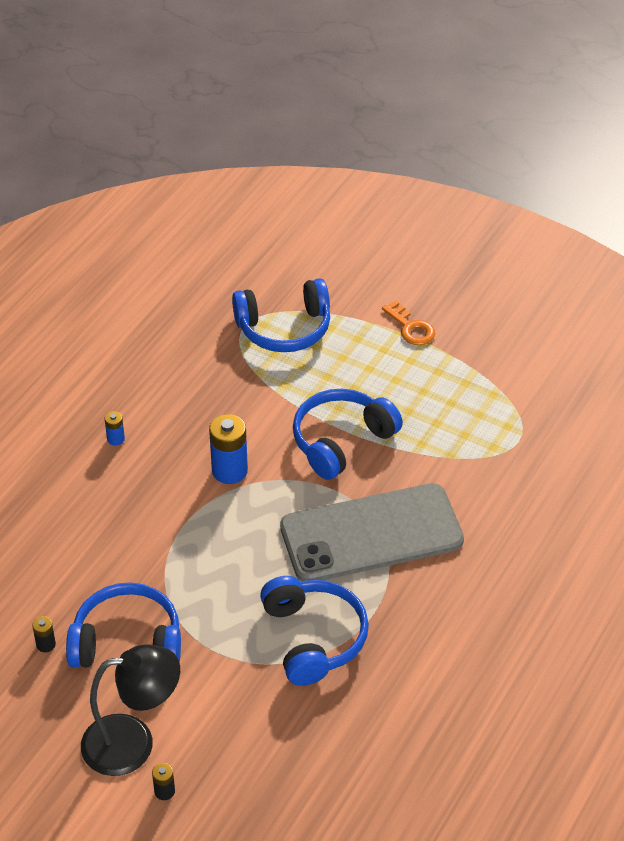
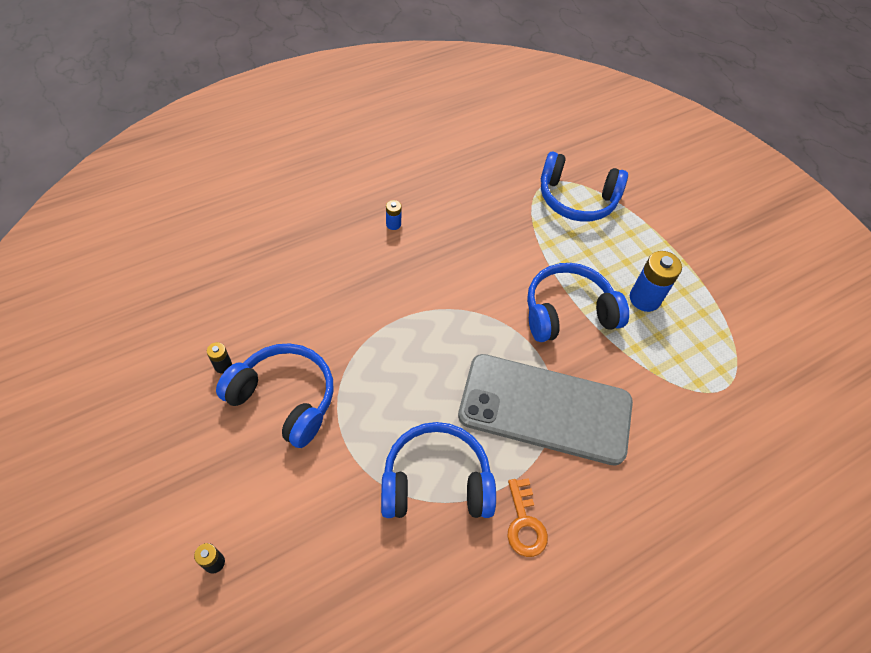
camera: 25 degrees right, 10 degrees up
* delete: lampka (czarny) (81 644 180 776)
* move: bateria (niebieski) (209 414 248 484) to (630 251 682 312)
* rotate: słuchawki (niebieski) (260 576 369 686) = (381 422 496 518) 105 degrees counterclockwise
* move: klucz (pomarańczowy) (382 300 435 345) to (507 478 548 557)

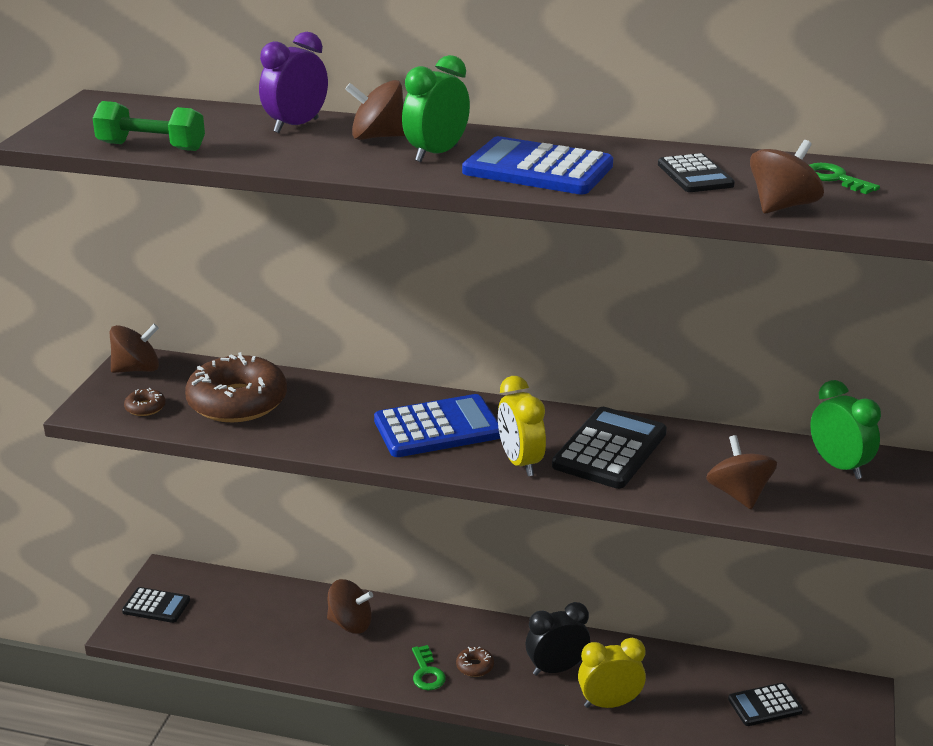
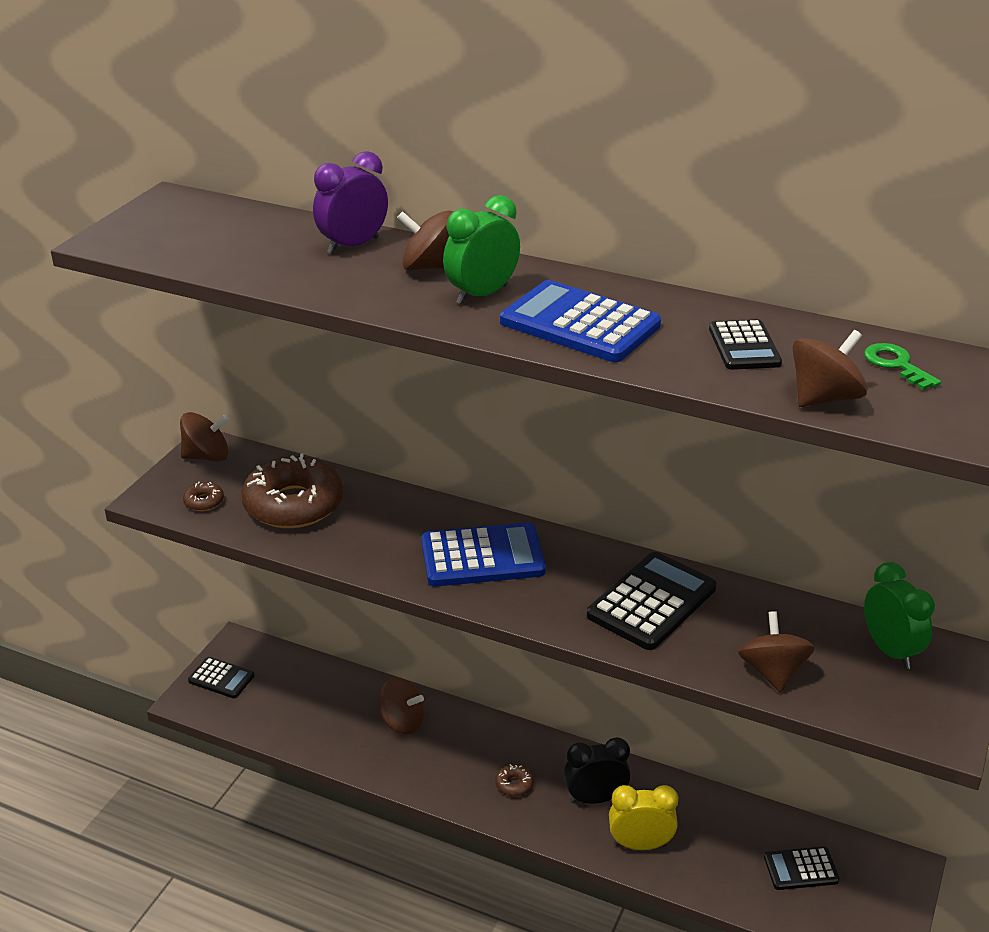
camera: 10 degrees right, 5 degrees up
* delete: hantel (zielony) (92 101 205 151)
* delete: klucz (zielony) (412 645 446 690)
* delete: budzik (żółty) (498 376 546 476)

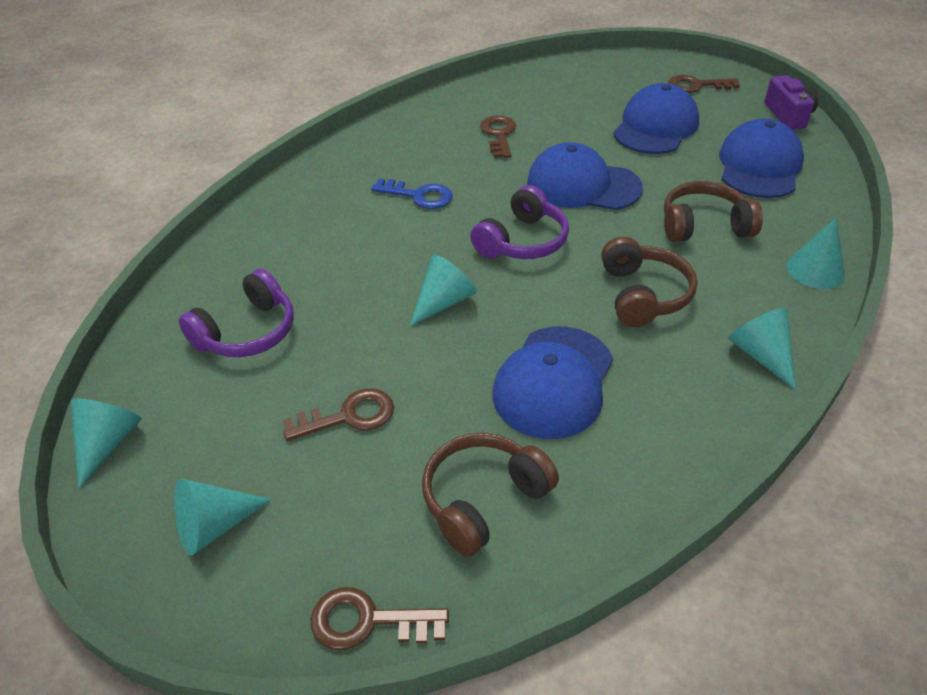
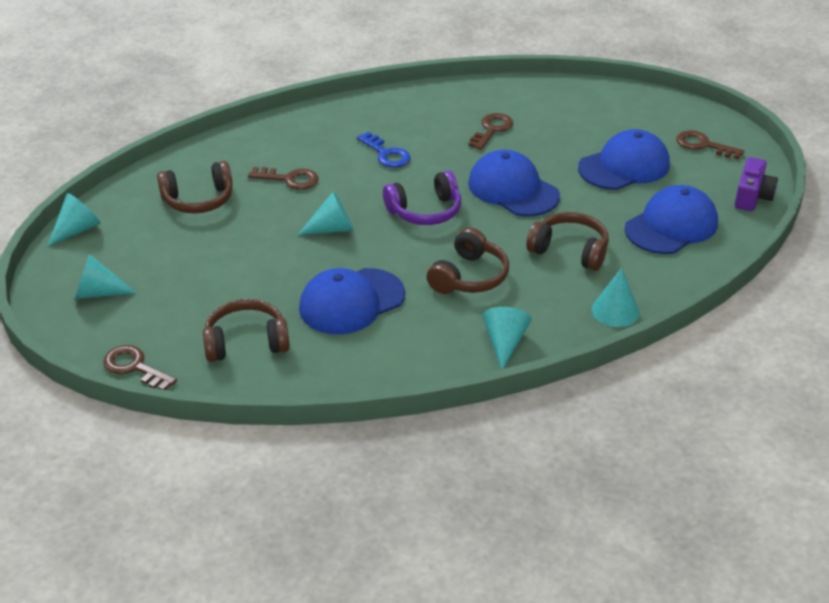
camera: 30 degrees right, 5 degrees down
* recolor: słuchawki (fioletowy) (179 269 294 357) to słuchawki (brązowy) (157 161 233 213)
* move: klucz (brązowy) (283 388 394 441) to (248 167 318 190)

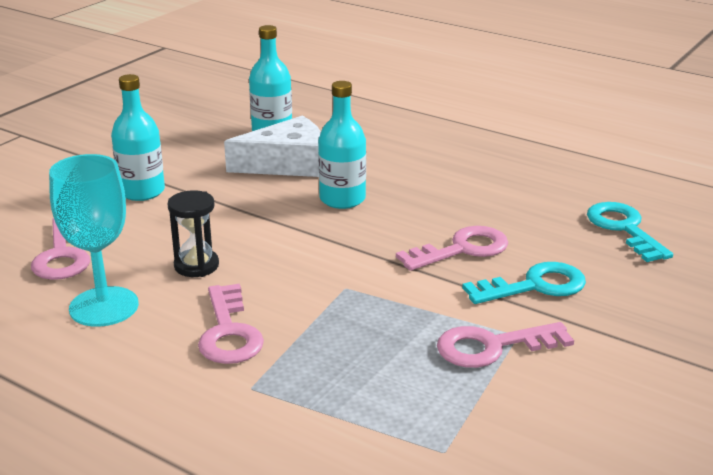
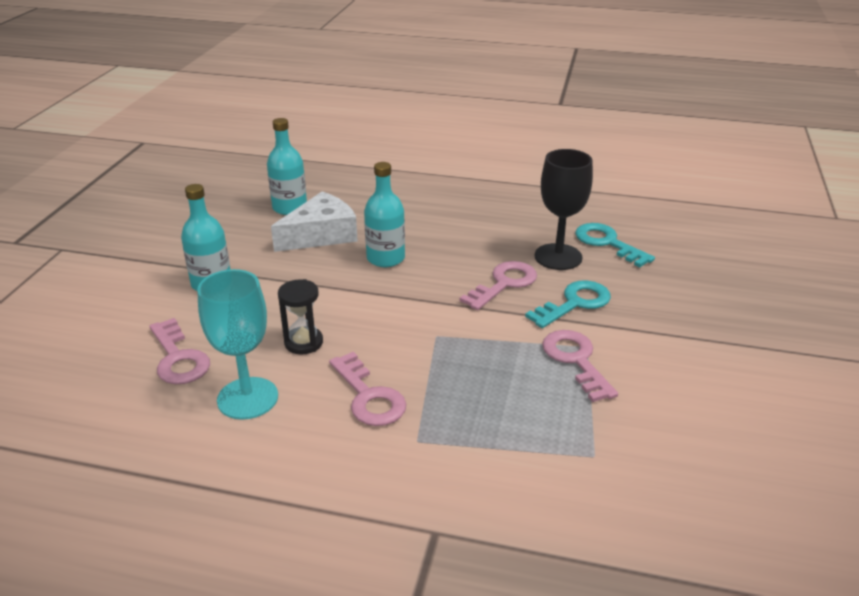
camera: 20 degrees left, 5 degrees up
* rotate: klucz (różowy) (437 322 574 368) = (542 330 618 402) 105 degrees clockwise
* insert: kielich (czarny) (535 149 593 270)

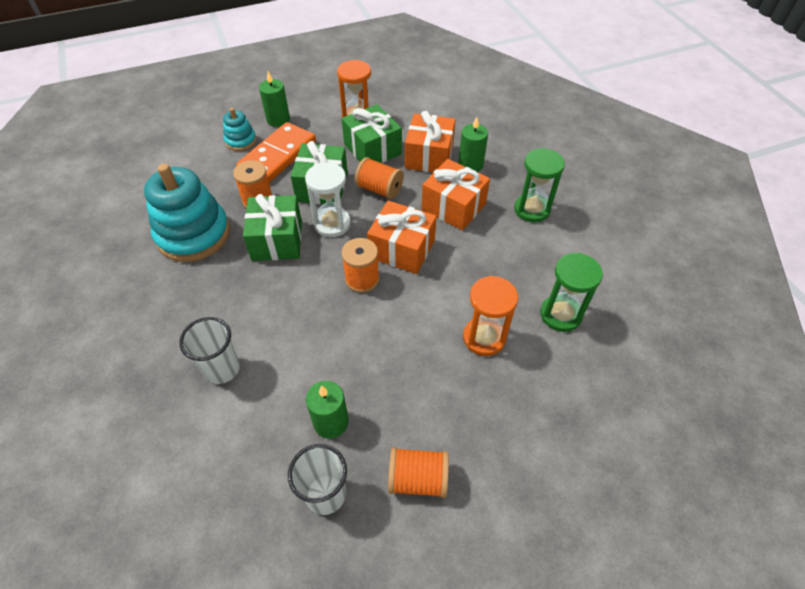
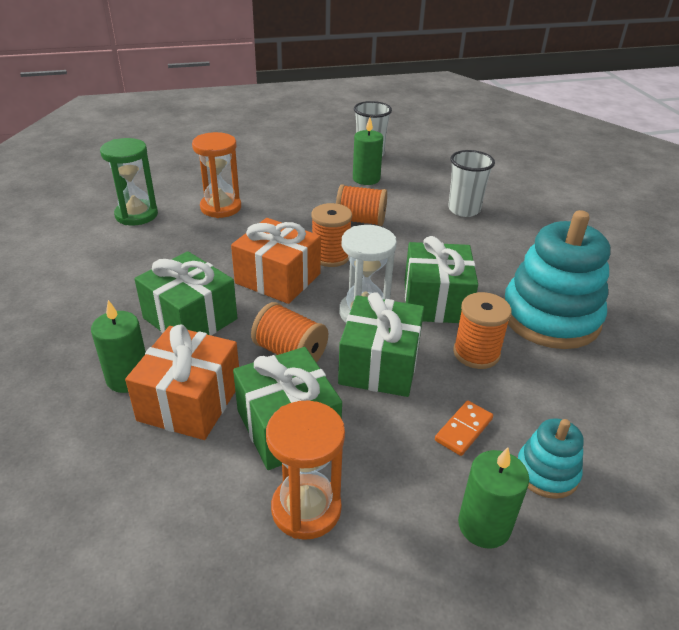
camera: 175 degrees left, 15 degrees down
* resize: kostka domina (pomarańczowy) (236 122 316 183) = (435 401 493 456) x0.44
* move: szpulka (pomarańczowy) (388 447 449 498) to (336 184 387 226)
* recolor: prezent (pomarańczowy) (422 159 490 230) to prezent (zielony) (134 251 237 336)
* delete: klepsydra (zielony) (514 148 565 223)

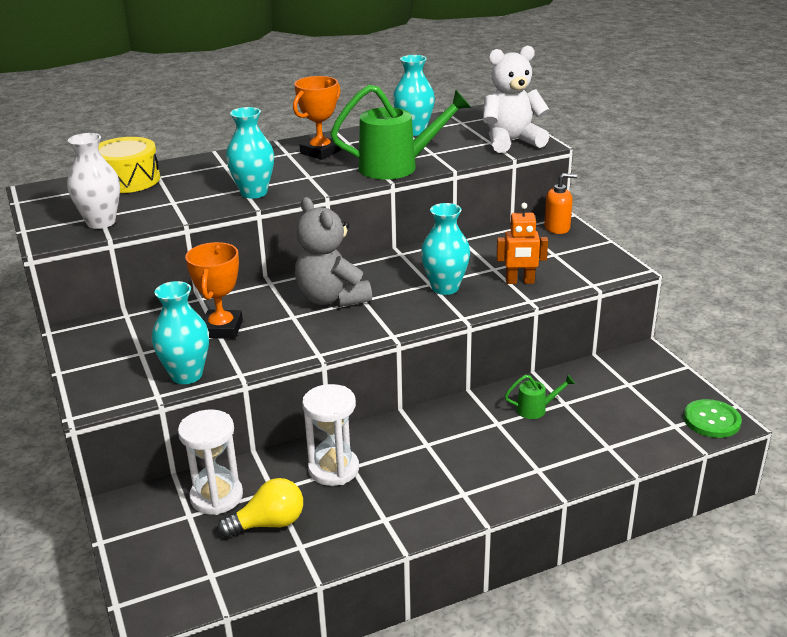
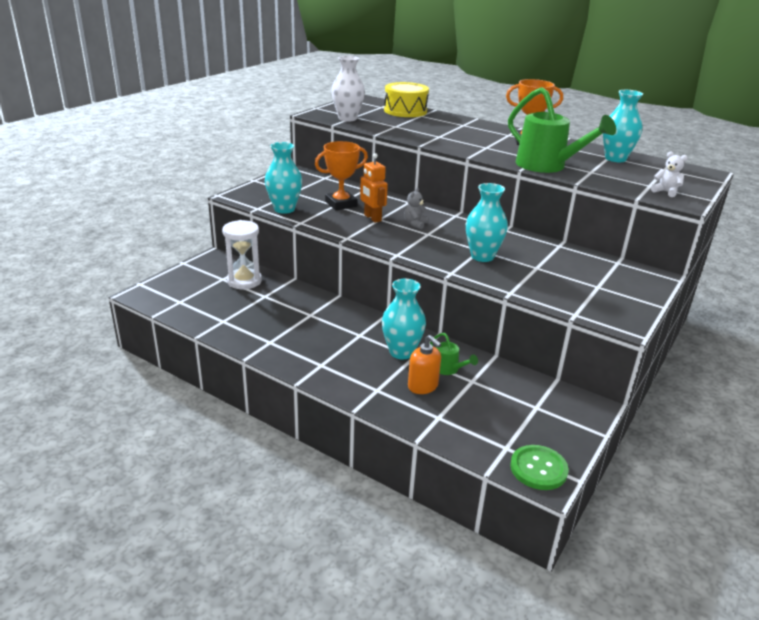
camera: 55 degrees right, 0 degrees up
* delete: żarówka (żółty) (217 478 303 538)
* move: wazon (turkusowy) (226 107 274 198) to (382 279 426 359)
* resize: miś (szary) (295 197 372 307) = (405 188 429 229) x0.44
* delete: klepsydra (biały) (302 384 359 486)
* resize: miś (biały) (483 46 550 153) = (651 151 688 197) x0.44
* move: robot (pomarańczowy) (496 203 548 284) to (360 153 388 223)
* move: dozownik mydła (pomarańczowy) (544 173 577 234) to (408 335 441 394)

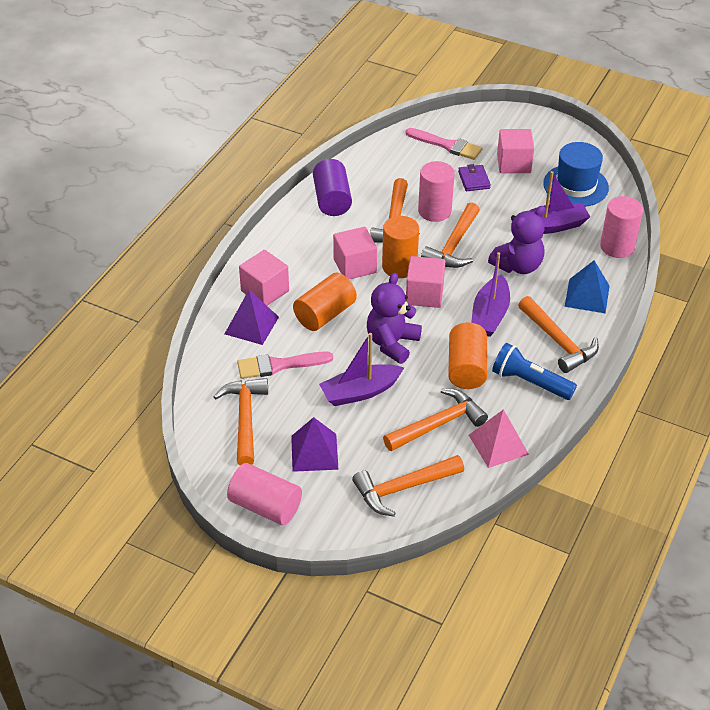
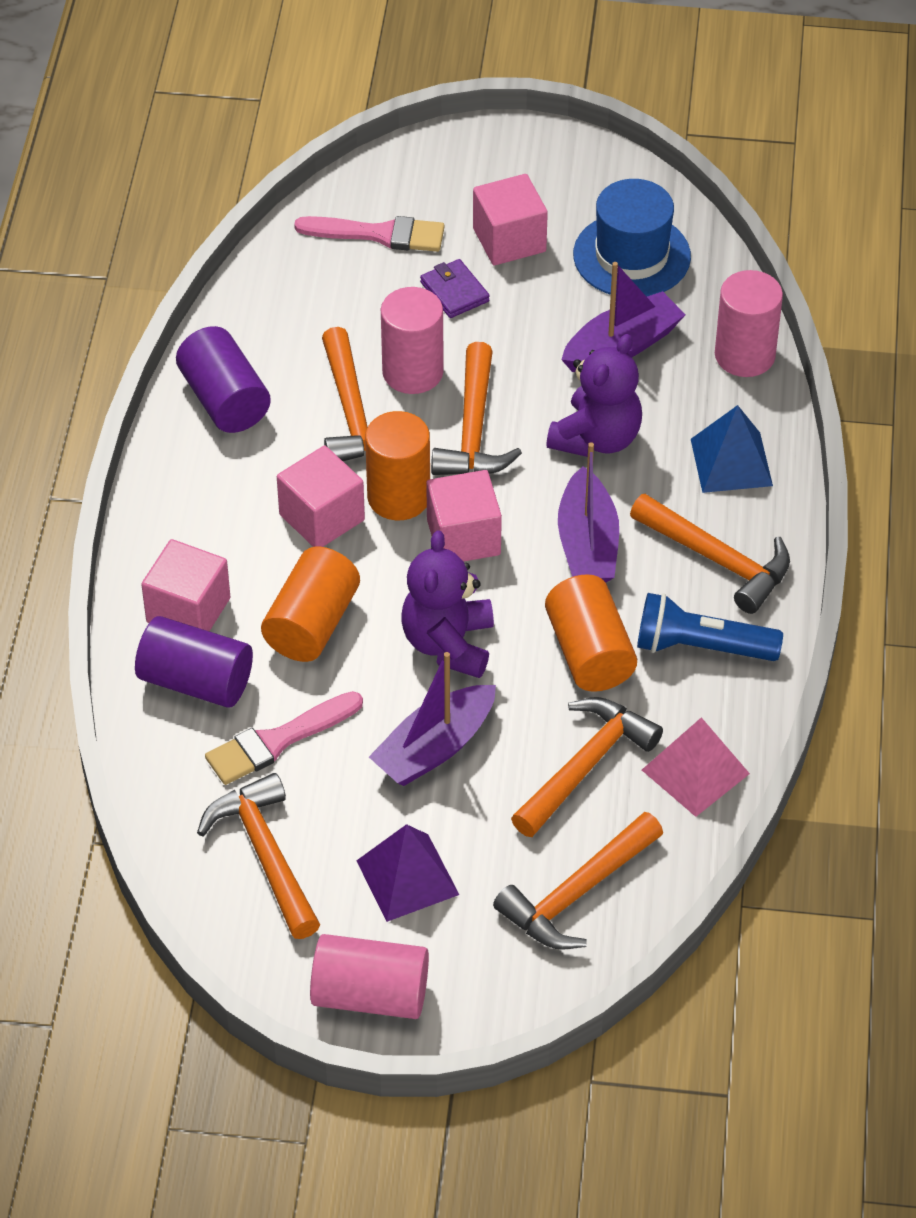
camera: 20 degrees left, 5 degrees up
* replace: piramida (fioletowy) (225 290 279 345) to walec (fioletowy) (135 616 253 708)

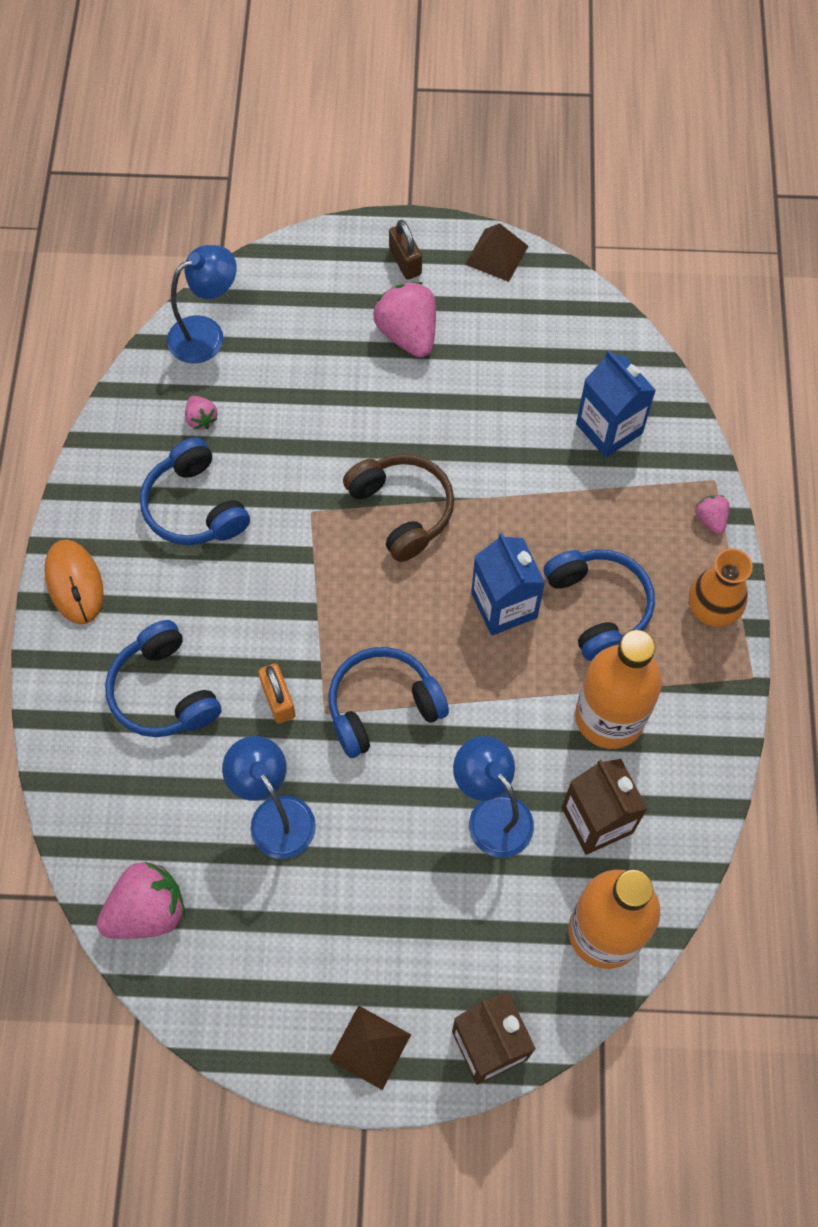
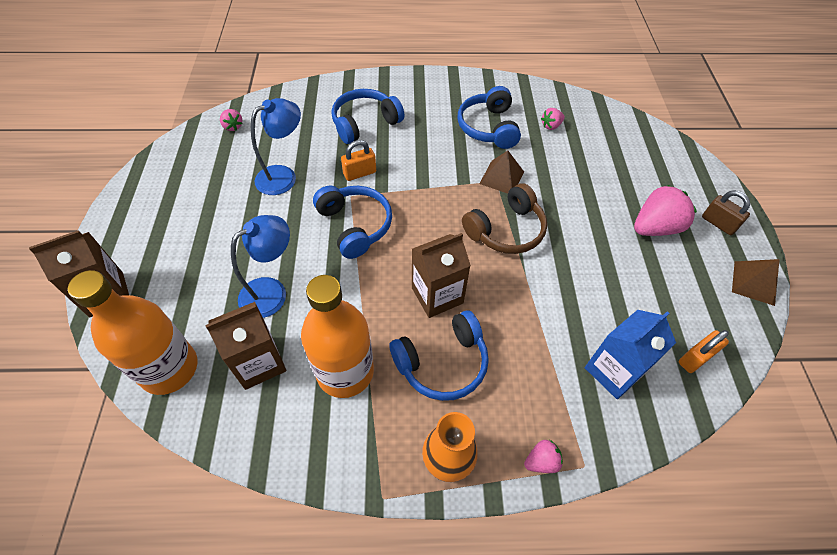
camera: 85 degrees right, 10 degrees down
* delete: myszka (pomarańczowy) (44 539 104 624)
* resize: truskawka (różowy) (97 862 185 939) = (220 109 242 131) x0.50
* rotate: słuchawki (niebieski) (140 438 250 545) = (458 86 521 149) 60 degrees counterclockwise
* delete: lampka (niebieski) (167 245 237 364)
* move: piramida (brązowy) (330 1005 411 1090) to (479 150 524 194)
* rotate: kłódka (brązowy) (389 220 422 280) = (702 190 750 235) 75 degrees clockwise
* recolor: karton mleka (niebieski) (471 533 545 636) to karton mleka (brązowy) (412 233 471 318)
* insert: kłódka (pomarańczowy) (678 330 729 373)

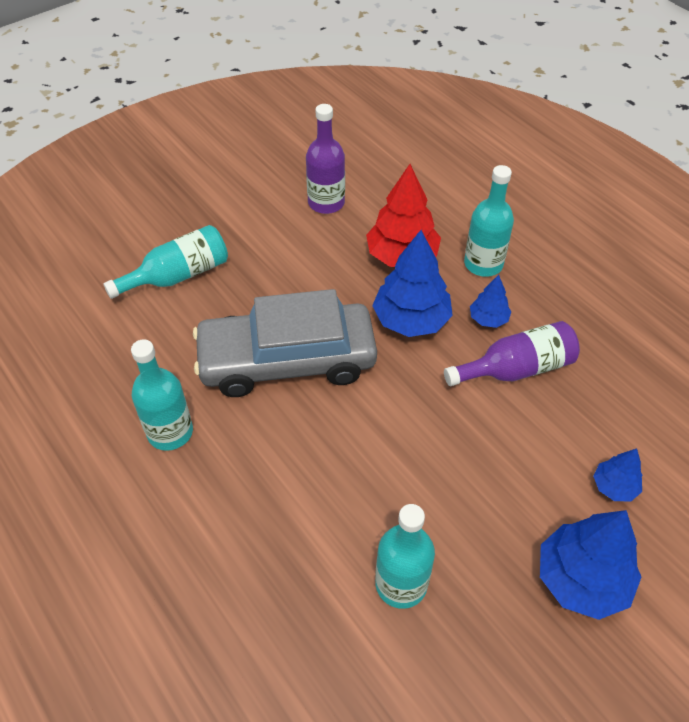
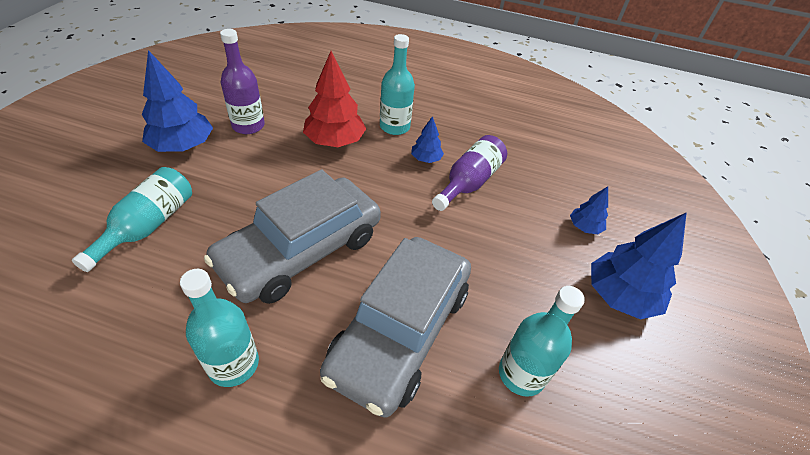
camera: 40 degrees left, 5 degrees down
* move: drzewko (niebieski) (372 230 453 337) to (142 50 213 152)
* insert: samochód (szary) (320 237 471 418)

